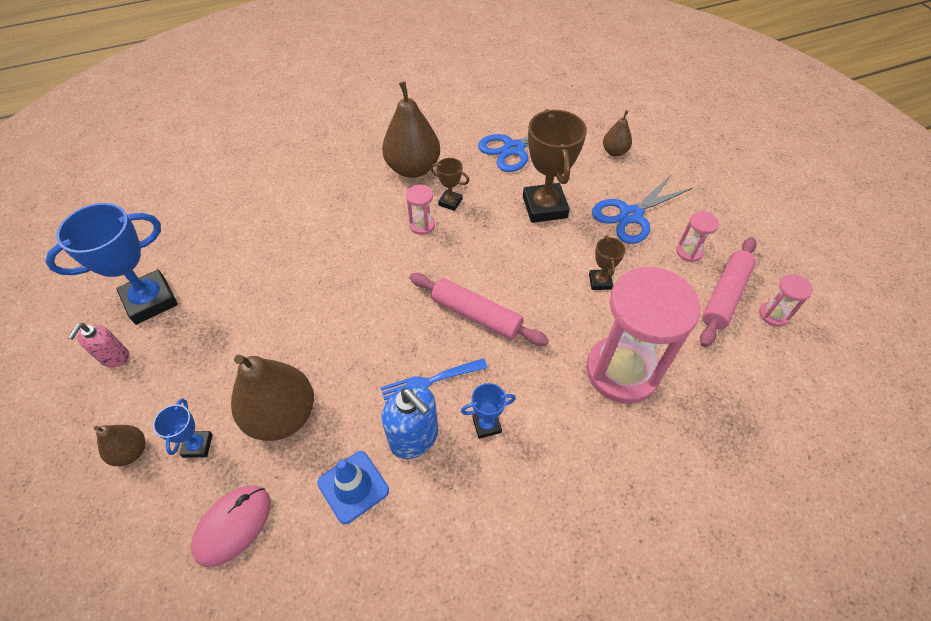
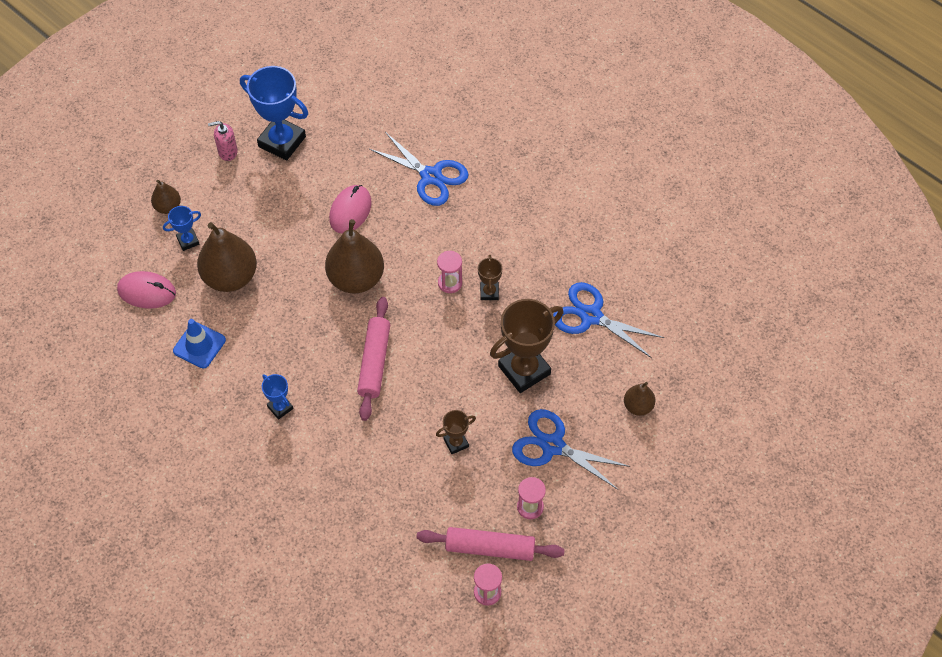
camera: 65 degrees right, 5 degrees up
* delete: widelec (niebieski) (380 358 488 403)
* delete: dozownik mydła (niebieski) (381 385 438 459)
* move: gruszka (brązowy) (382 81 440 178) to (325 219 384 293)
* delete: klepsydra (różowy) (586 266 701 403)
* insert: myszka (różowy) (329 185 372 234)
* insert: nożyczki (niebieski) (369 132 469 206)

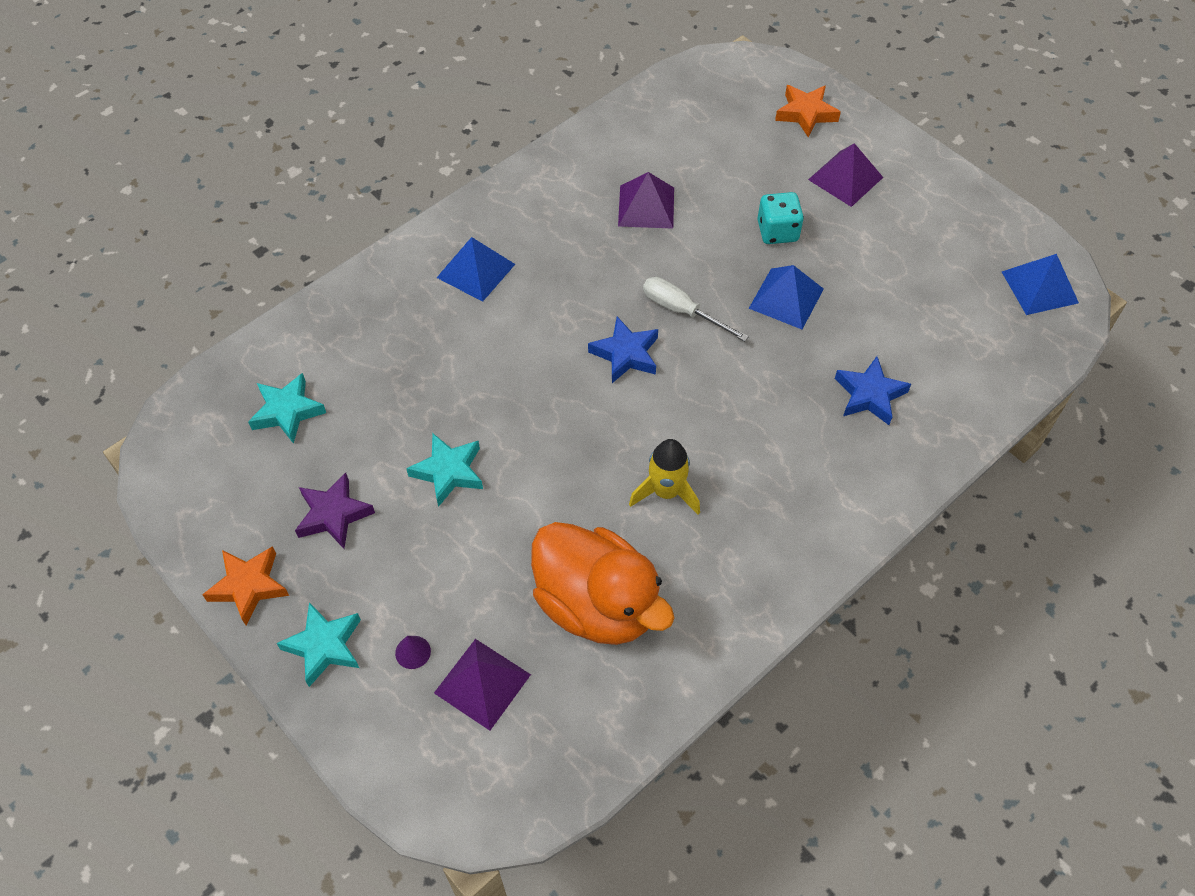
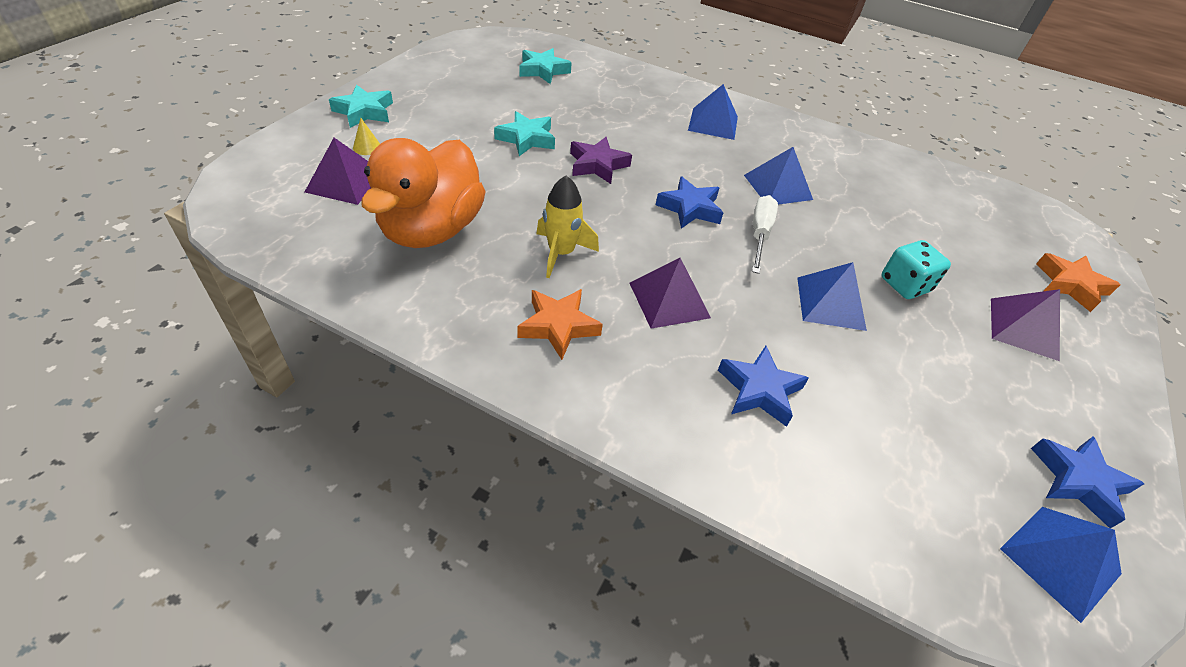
camera: 65 degrees right, 10 degrees down
* move: gwiazda (pomarańczowy) (202 546 289 625) to (517 289 603 360)
* move: gwiazda (fioletowy) (295 473 375 549) to (570 137 632 184)
* recolor: stożek (fioletowy) (395 636 431 669) to stożek (żółty) (353 118 380 155)
* move: piramida (fioletowy) (618 172 674 229) to (630 258 711 329)
* insert: piramida (niebieski) (744 147 813 205)
* insert: gwiazda (niebieski) (1031 437 1144 528)

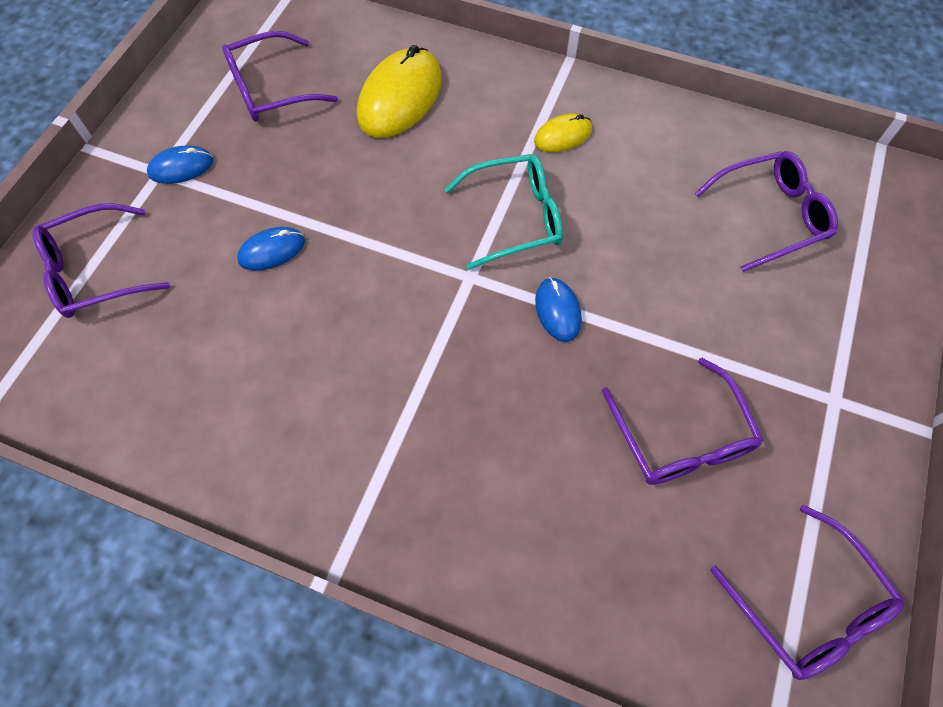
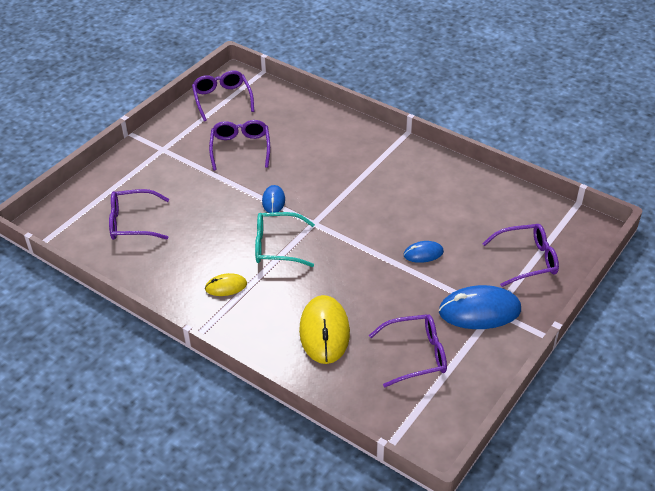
camera: 165 degrees left, 20 degrees down
* resize: myszka (niebieski) (147 146 213 184) = (439 285 521 329) x1.90
* rotate: myszka (żółty) (357 45 442 138) = (299 295 350 364) 45 degrees counterclockwise

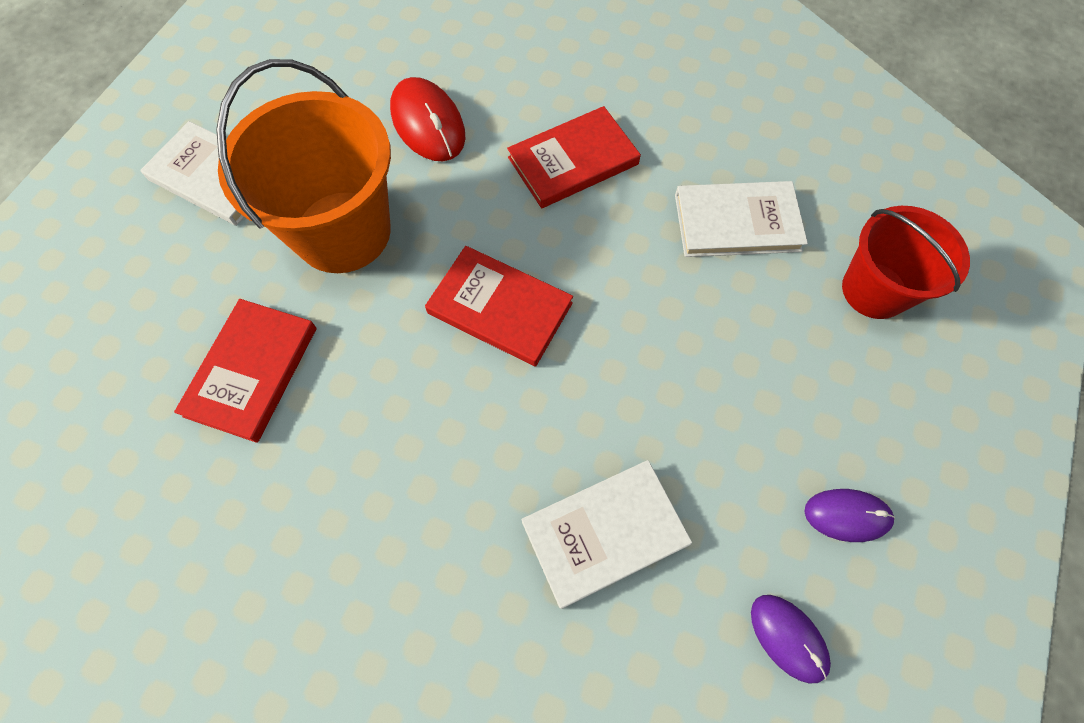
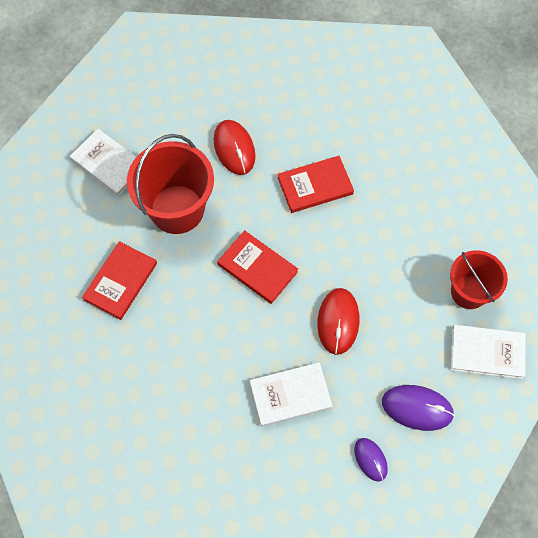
camera: 10 degrees right, 0 degrees up
* recolor: wiadro (pomarańczowy) (216 59 391 273) to wiadro (czerwony) (127 134 214 234)
* move: książka (biały) (675 181 808 257) to (450 325 526 379)
* resize: myszka (fioletowy) (804 489 895 542) = (382 385 455 431) x1.61
* insert: myszka (czerwony) (317 288 359 355)

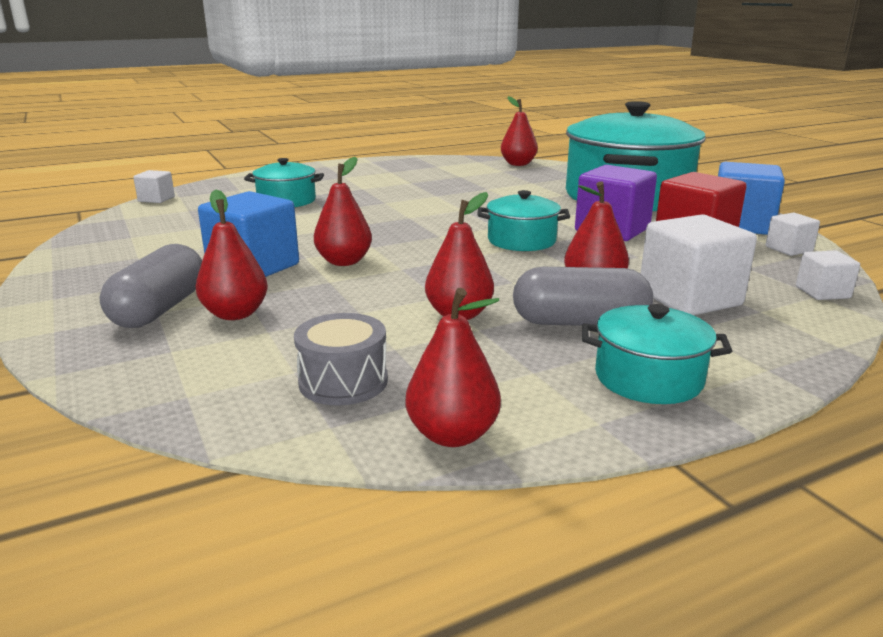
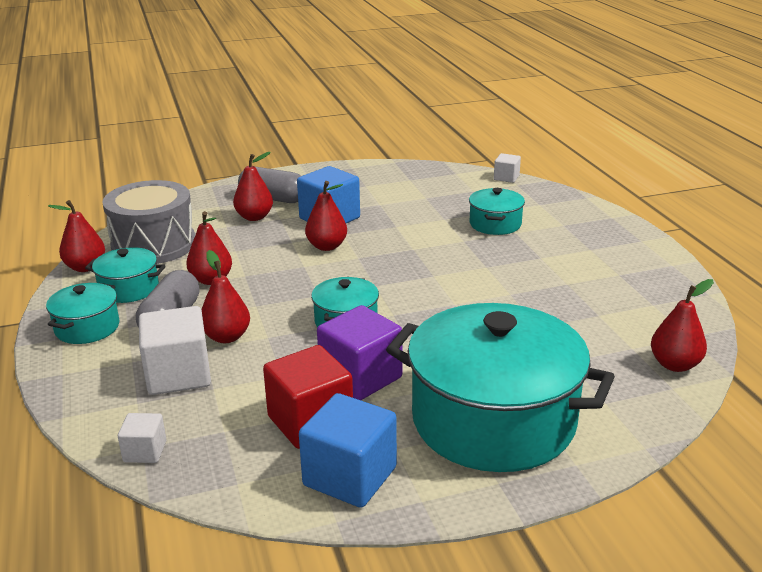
camera: 100 degrees right, 5 degrees up
* resize: bęben (szary) (294 313 388 405) = (102 180 195 264) x1.86
* delete: sześcian (biały) (766 213 820 256)
* insert: garnek (turkusowy) (85 247 166 303)

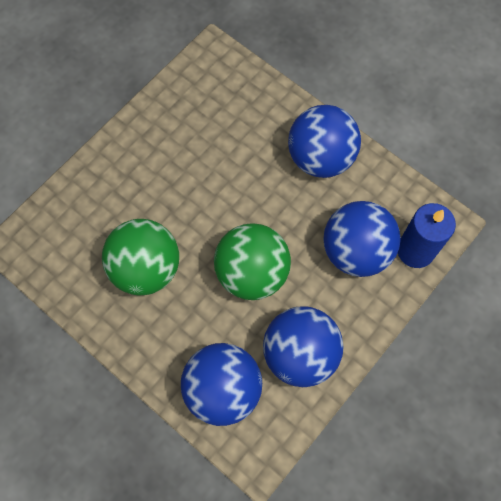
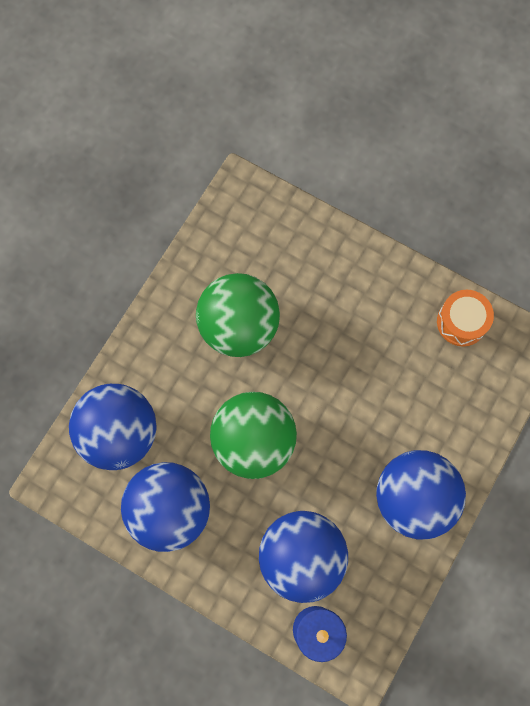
camera: 80 degrees right, 5 degrees up
* insert: bęben (pomarańczowy) (437 290 494 347)

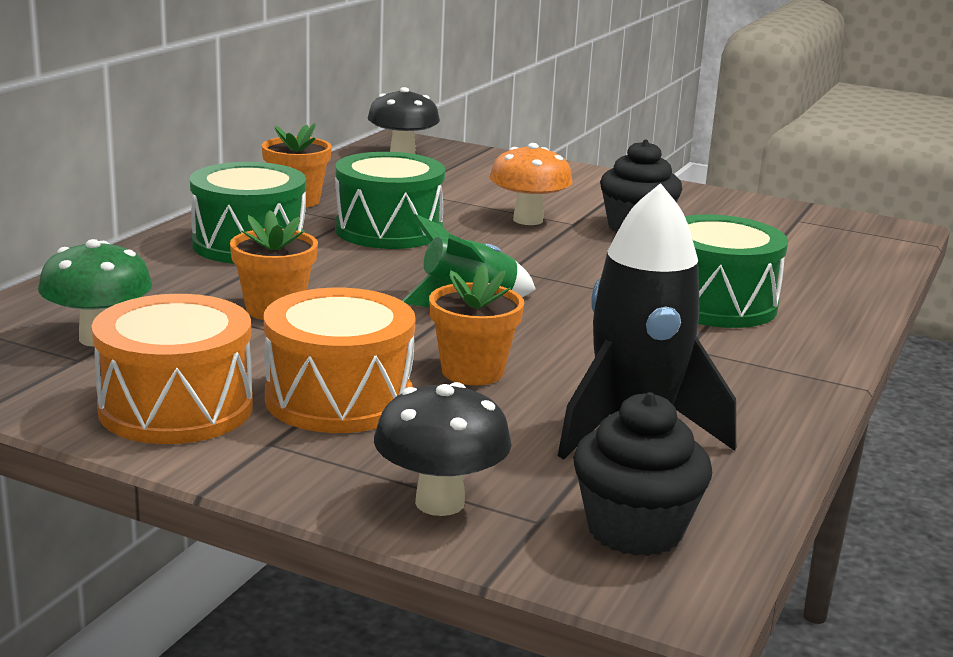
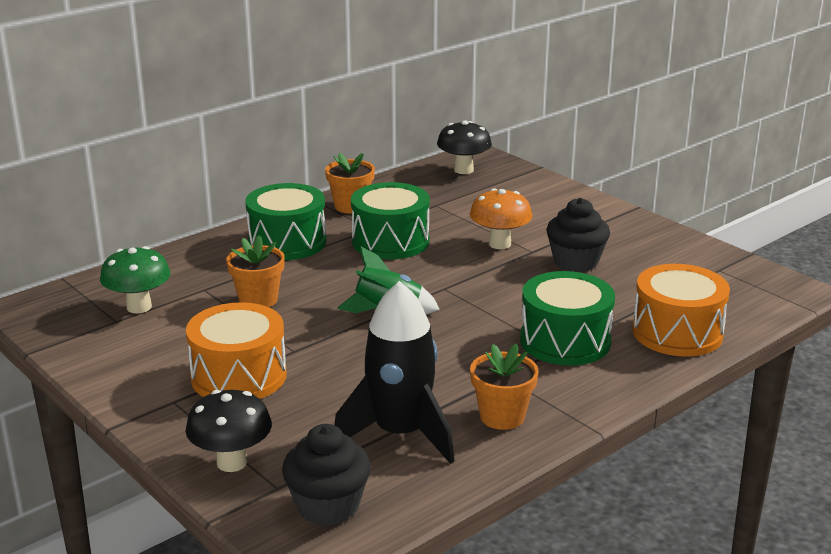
camera: 25 degrees right, 5 degrees up
* move: bęben (pomarańczowy) (92 294 253 444) to (632 264 730 357)
* move: doniczka (pomarańczowy) (429 265 524 385) to (470 344 539 430)

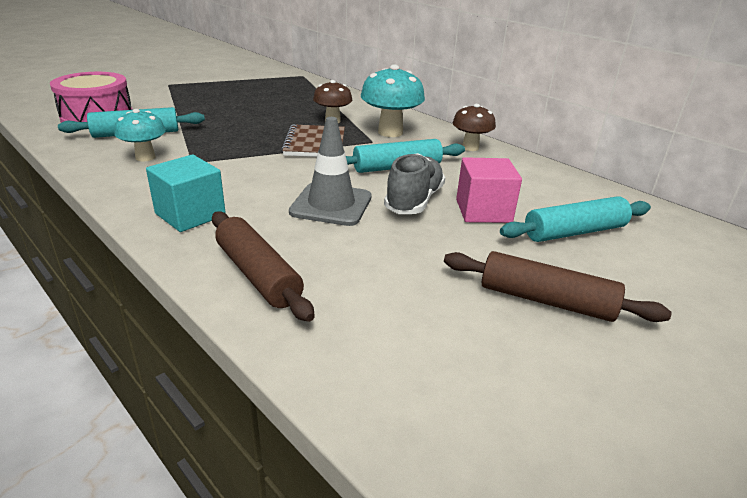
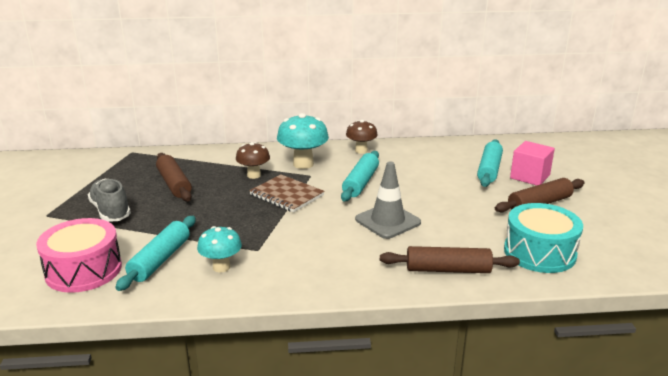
camera: 50 degrees left, 5 degrees down
* delete: sześcian (turkusowy) (146 155 226 232)
* move: but (szary) (384 153 445 214) to (88 179 131 222)
* move: sześcian (różowy) (456 157 522 223) to (510 141 555 186)
* insert: wałek do ciasta (brązowy) (156 153 192 201)
* insert: bęben (turkusowy) (504 203 583 273)

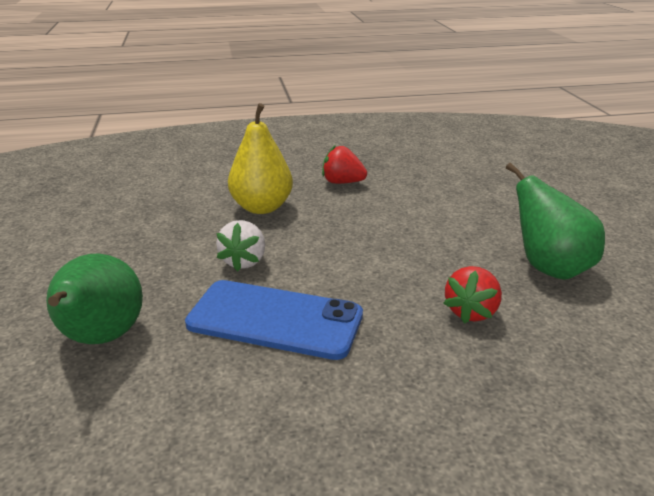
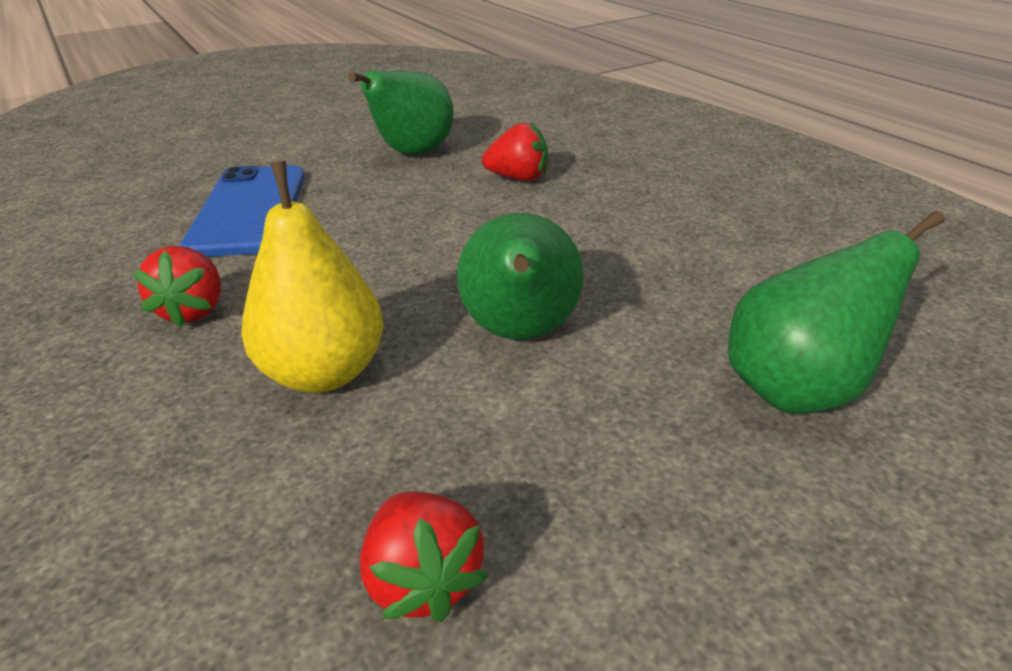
camera: 110 degrees left, 5 degrees up
* move: telefon (niebieski) (185 280 363 360) to (180 165 305 257)
* replace: truskawka (biały) (216 220 265 271) to gruszka (zielony) (457 213 584 339)
* insert: truskawka (czerwony) (360 491 488 622)

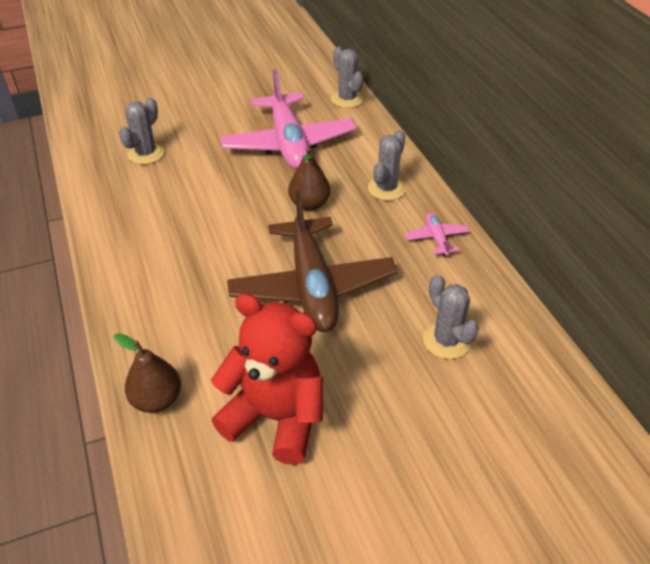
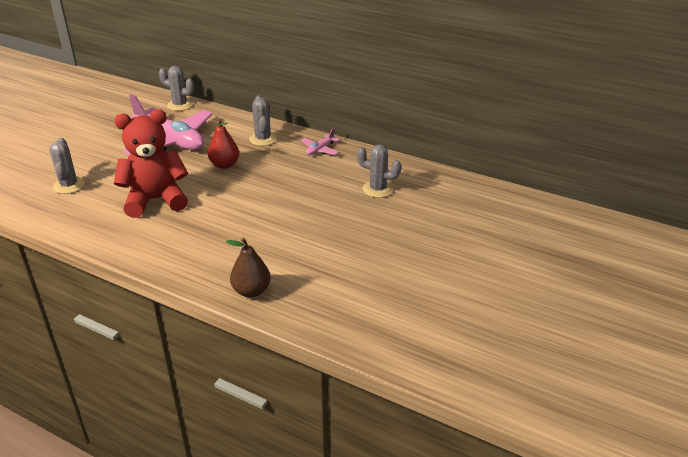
camera: 40 degrees left, 10 degrees down
* move: miś (czerwony) (211 293 323 465) to (114 109 188 218)
* delete: samolot (brązowy) (227 191 397 332)
* recolor: gruszka (brązowy) (288 148 330 211) to gruszka (czerwony) (207 118 239 169)
* rotate: samolot (różowy) (405 212 470 257) = (301 128 340 155) 90 degrees counterclockwise

